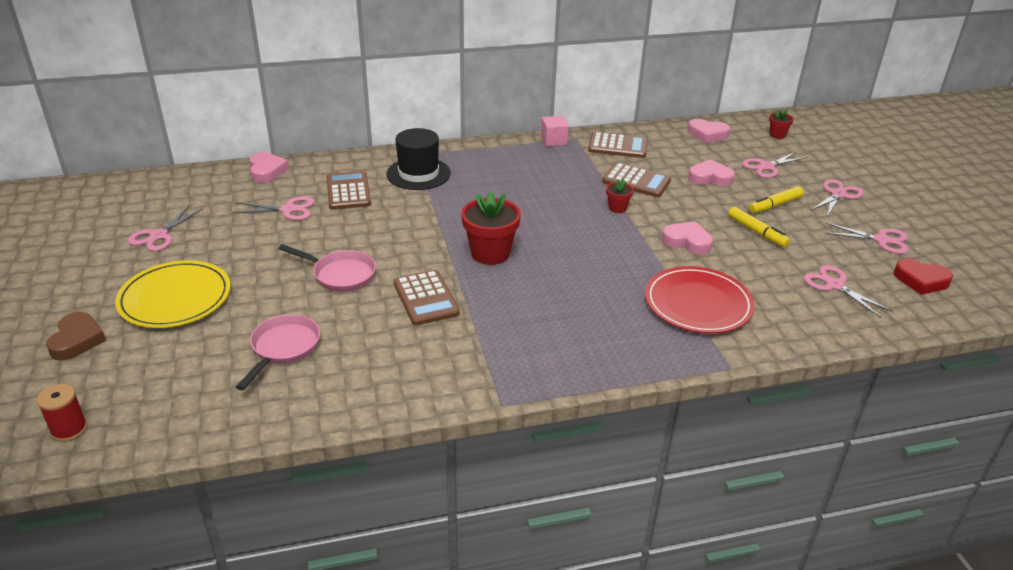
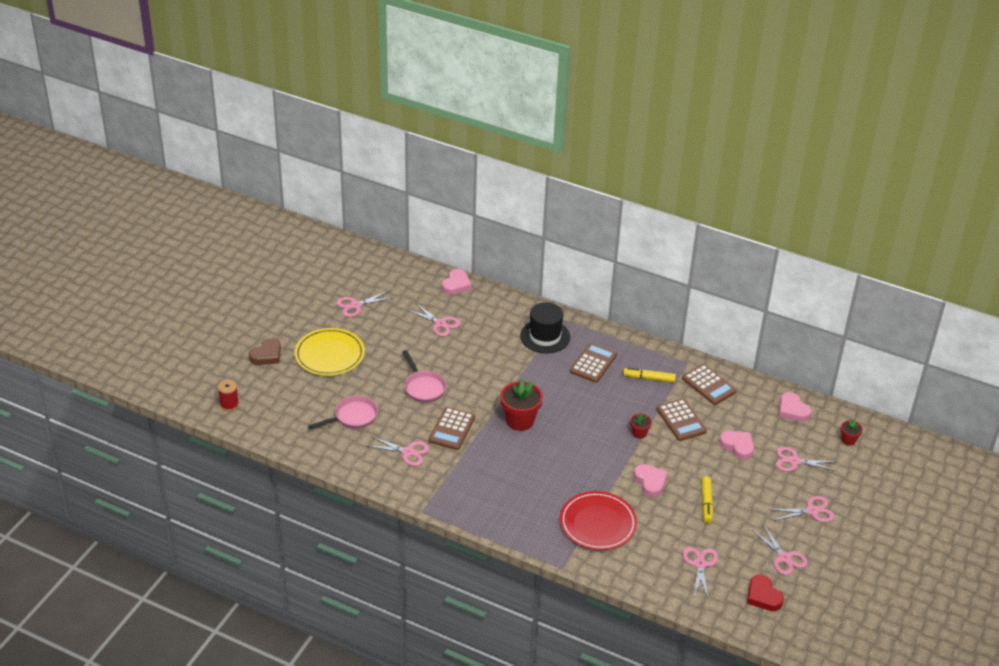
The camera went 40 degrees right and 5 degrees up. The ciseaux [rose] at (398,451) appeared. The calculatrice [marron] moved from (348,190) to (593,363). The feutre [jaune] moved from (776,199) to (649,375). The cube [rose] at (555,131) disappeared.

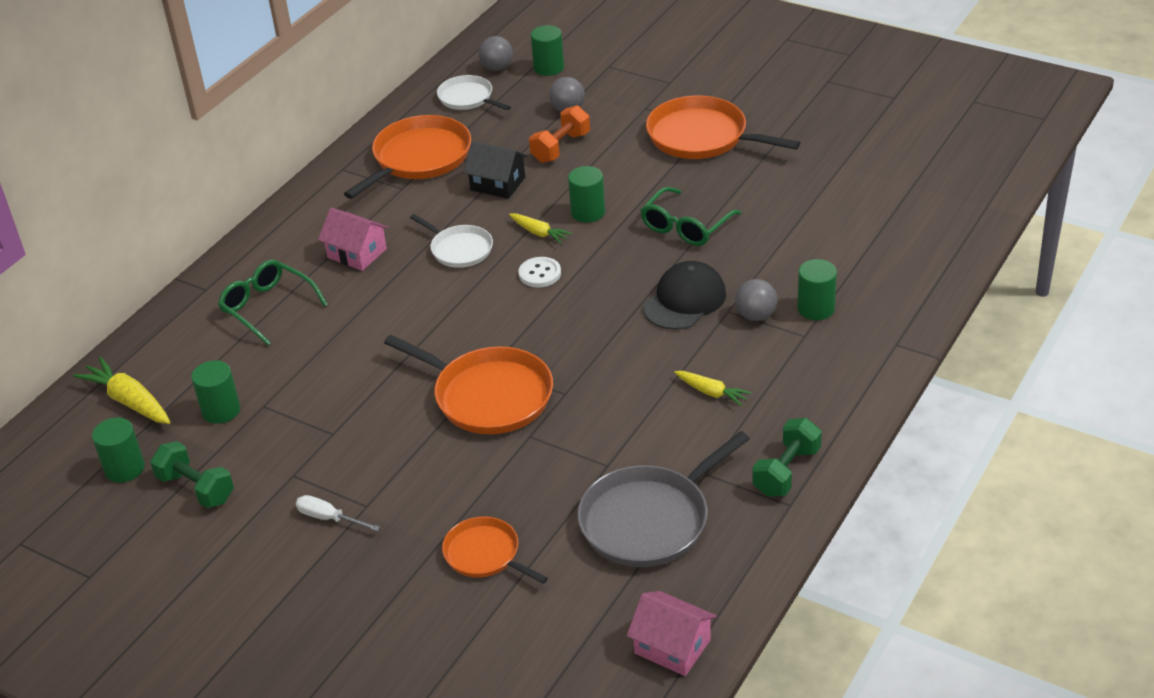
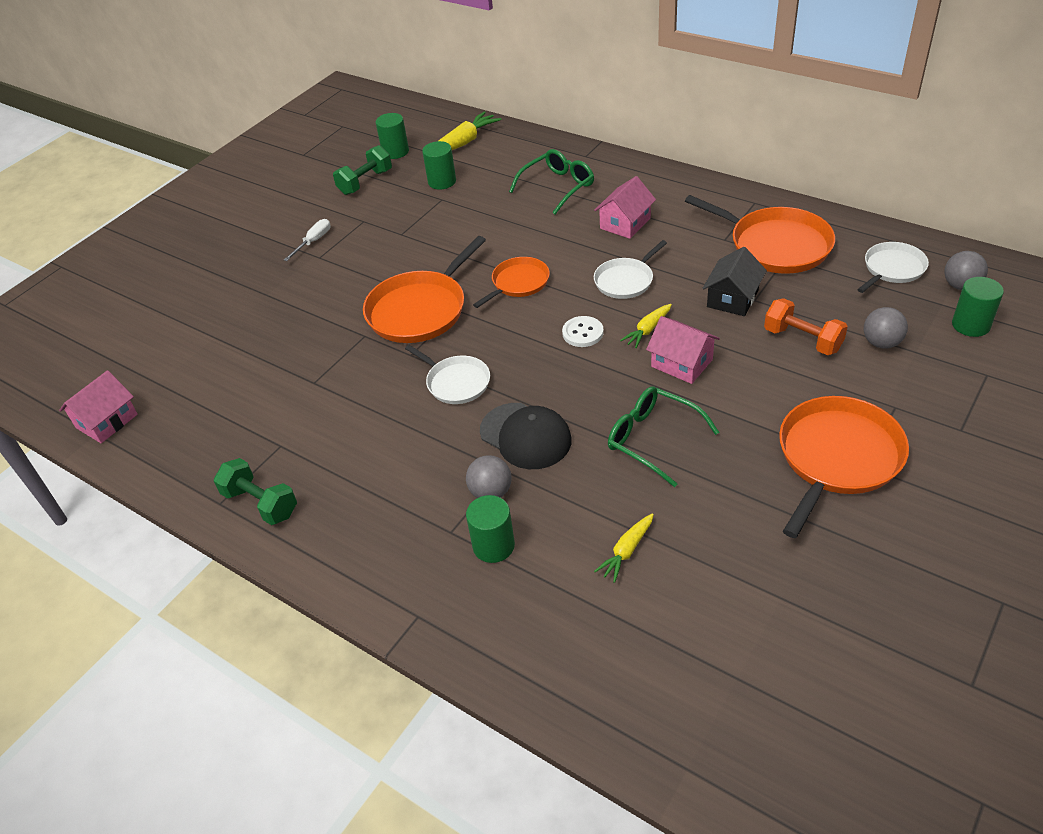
The camera went 95 degrees right and 5 degrees up. The poêle [blanc] at (447,374) appeared. The poêle [orange] moved from (495,550) to (511,282). The carotte [jaune] moved from (713,388) to (624,548). The cylindre [vert] at (586,194) was replaced by the maison [rose] at (683,350). The poêle [gris] at (663,499) disappeared.

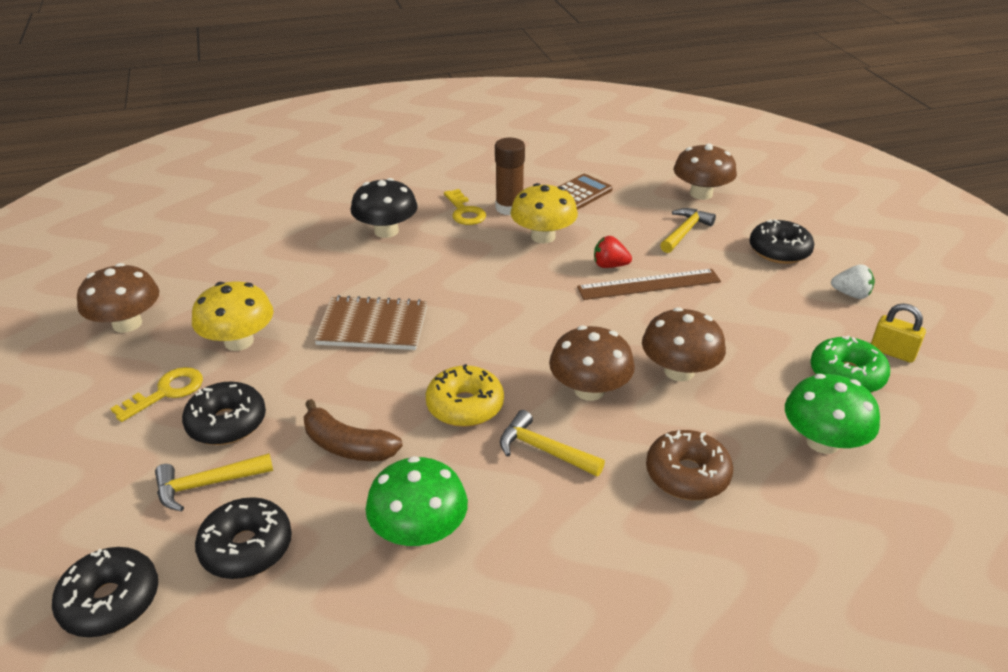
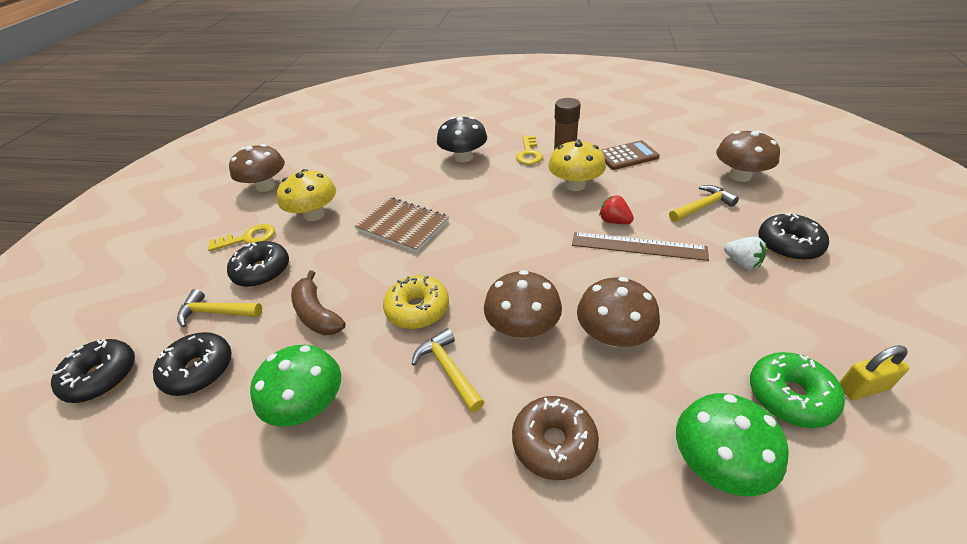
The camera went 30 degrees right and 5 degrees up. The fraise [blanc] moved from (853,281) to (745,253). The cadenas [jaune] at (898,333) turned 75 degrees counterclockwise.

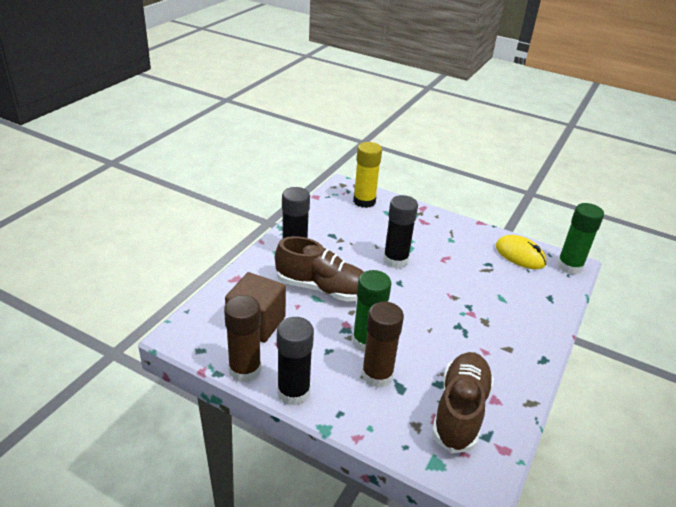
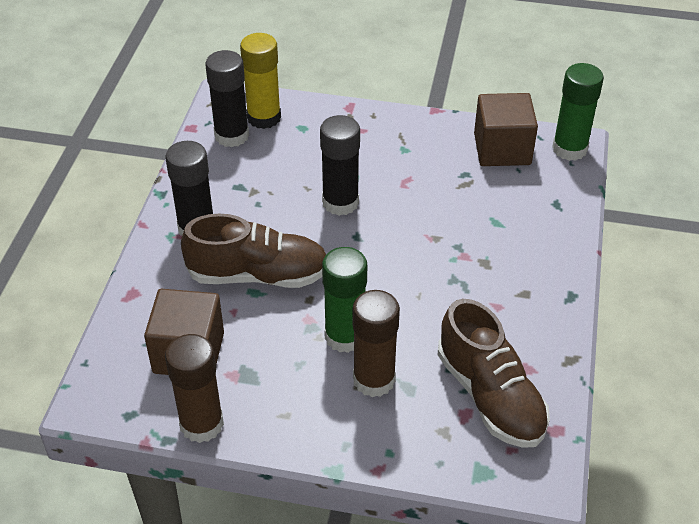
The camera went 15 degrees left and 10 degrees up. The bâton de colle [noir] moved from (295,361) to (227,99). The chaussure [marron] at (463,402) turned 150 degrees clockwise. The souris [jaune] at (521,252) was replaced by the cube [marron] at (506,129).

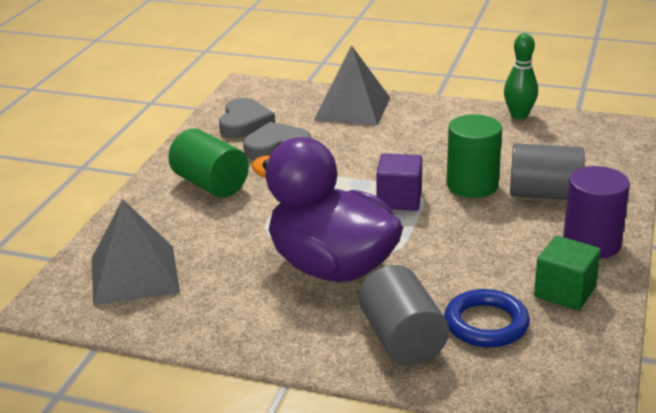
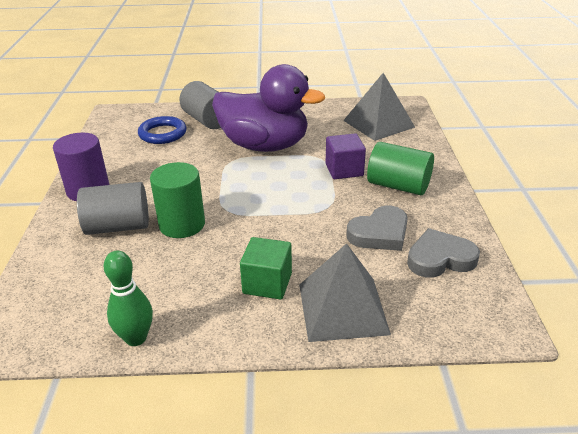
The camera went 160 degrees right and 5 degrees up. The cube [vert] moved from (567,273) to (266,268). The cube [violet] moved from (399,182) to (346,156). The cœur [gris] at (247,118) turned 90 degrees clockwise.

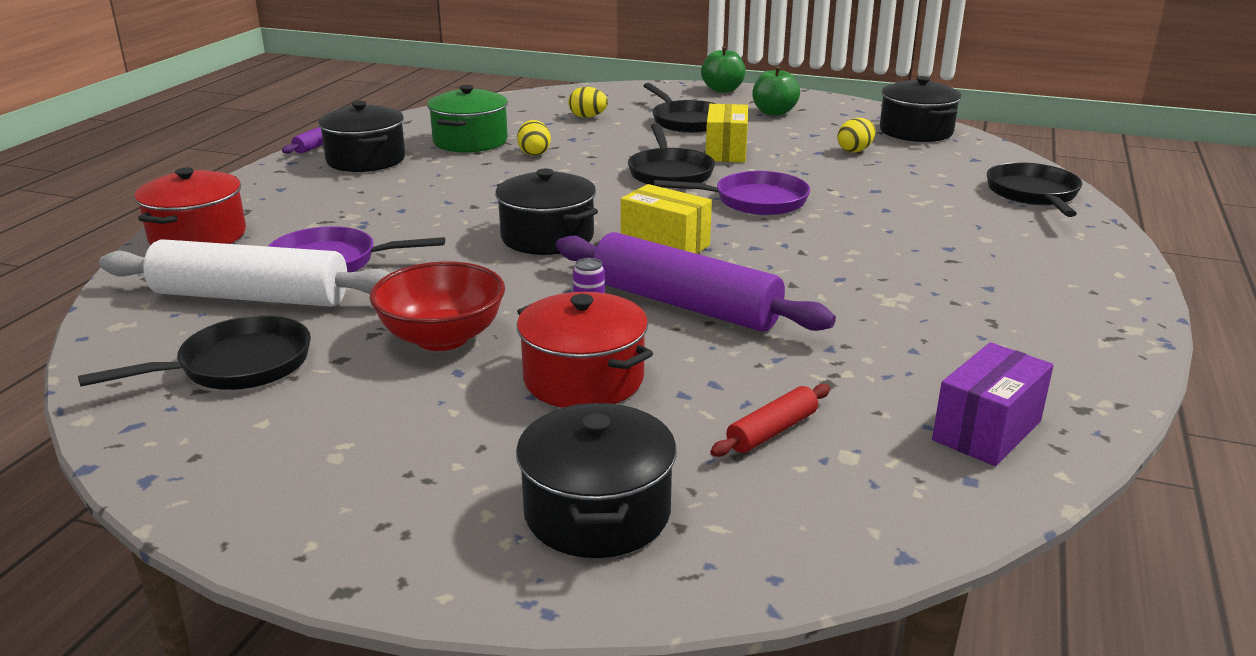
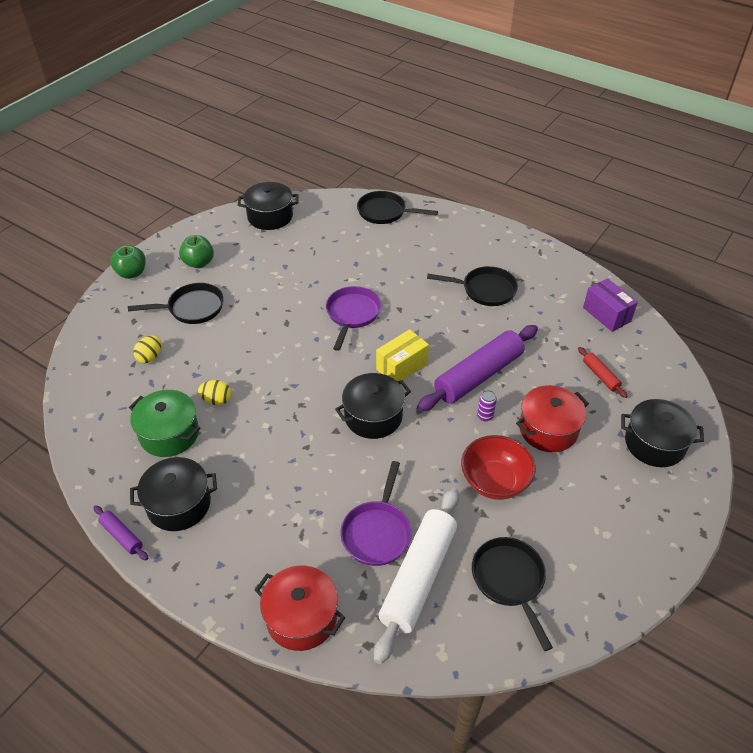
The camera went 75 degrees left and 20 degrees up. The poêle [noir] moved from (671,155) to (472,286). The boîte [jaune] at (727,133) disappeared. The œuf [jaune] at (856,135) disappeared.

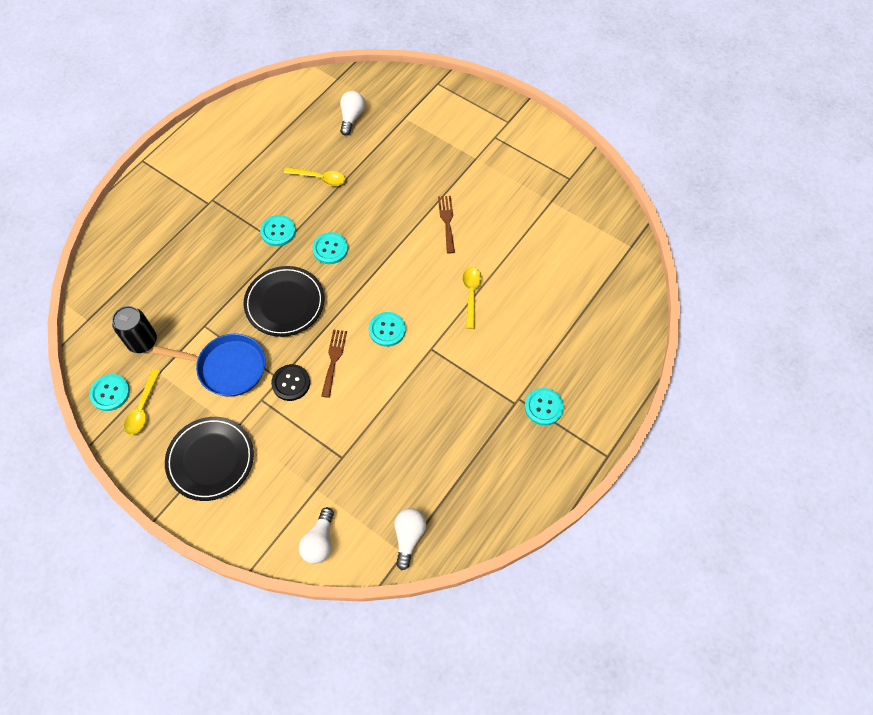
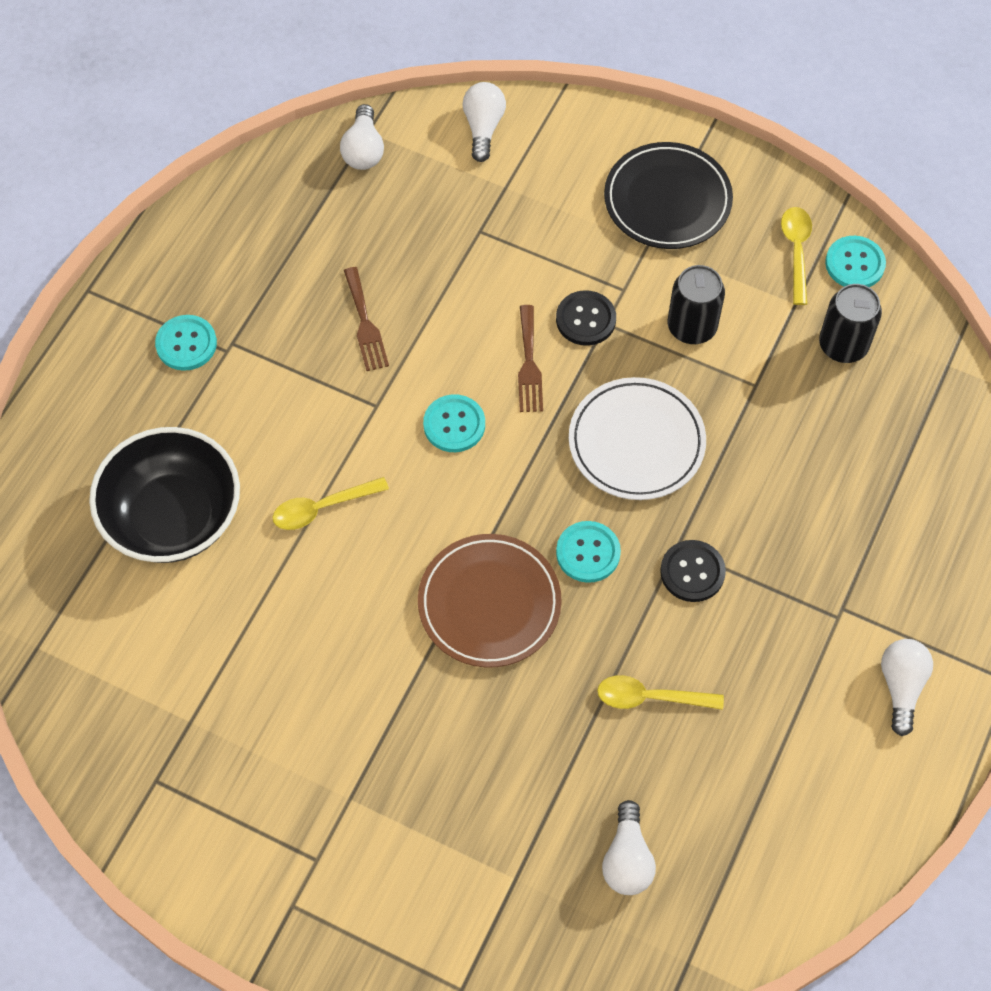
The camera went 170 degrees right and 0 degrees up. The bol [noir] at (164,495) appeared. The cuillère [jaune] at (472,298) turned 75 degrees clockwise. The fourchette [marron] moved from (446,224) to (366,319). The assiette [marron] at (490,601) appeared. The assiette [noir] at (284,301) became the assiette [blanc] at (637,438). The bouton [turquoise] at (278,230) became the bouton [noir] at (693,571). The poêle [bleu] at (209,365) was replaced by the canette [noir] at (696,304). The ampoule [blanc] at (907,687) appeared.

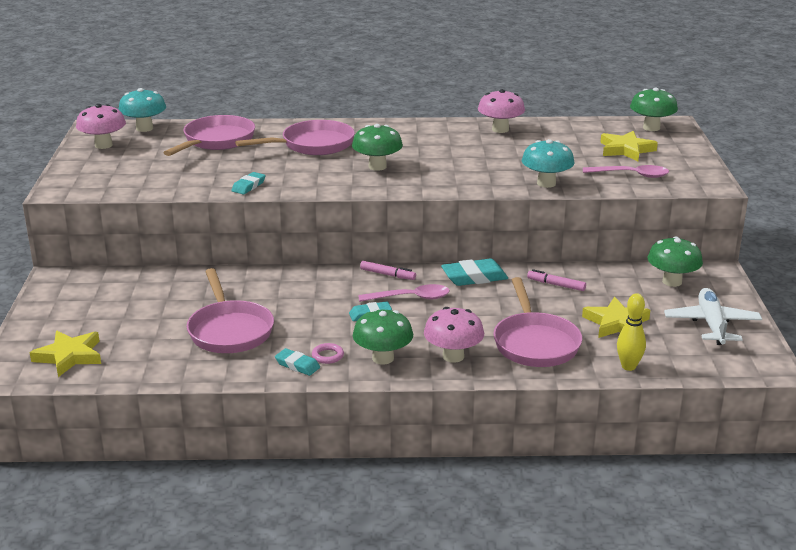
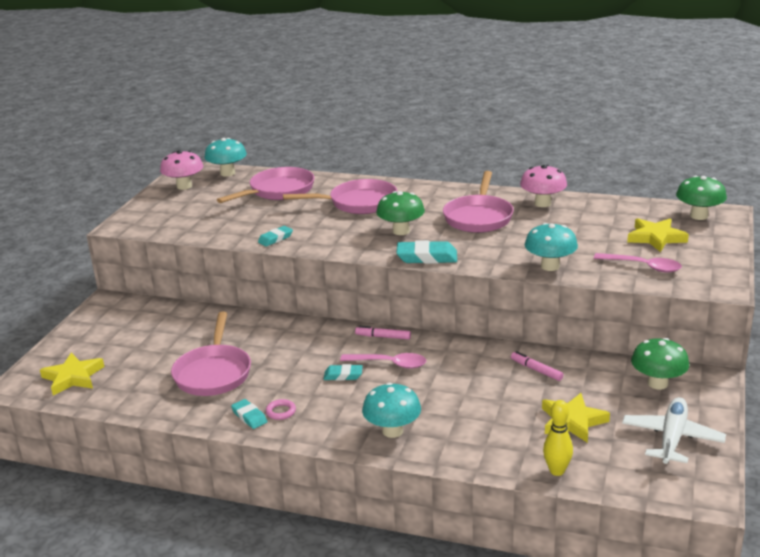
The camera went 20 degrees right and 0 degrees up. The feutre [rose] at (388,270) turned 150 degrees clockwise. The champignon [rose] at (454,335) became the champignon [turquoise] at (391,410). The gomme [turquoise] moved from (474,272) to (426,252). The poêle [rose] moved from (537,322) to (478,202). The champignon [vert] at (383,337) disappeared.

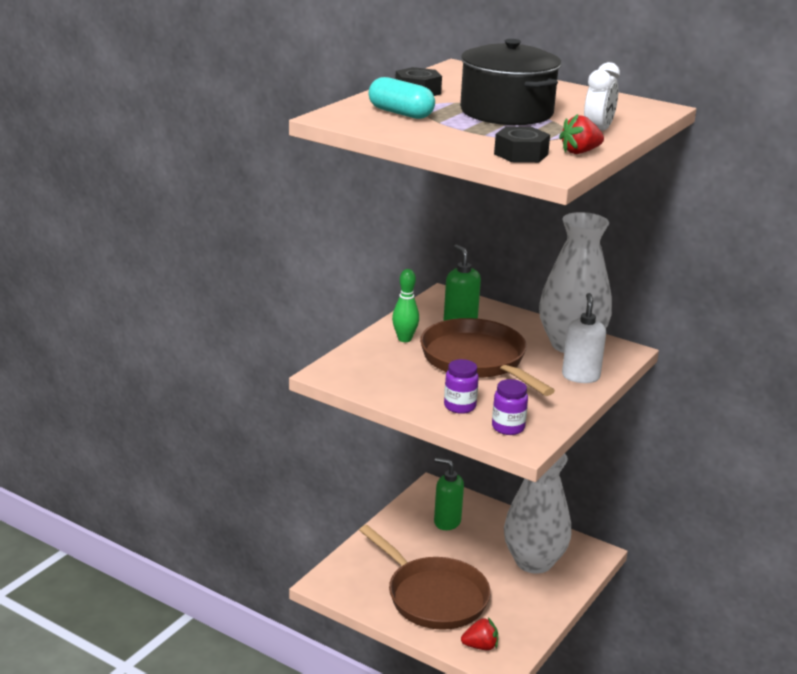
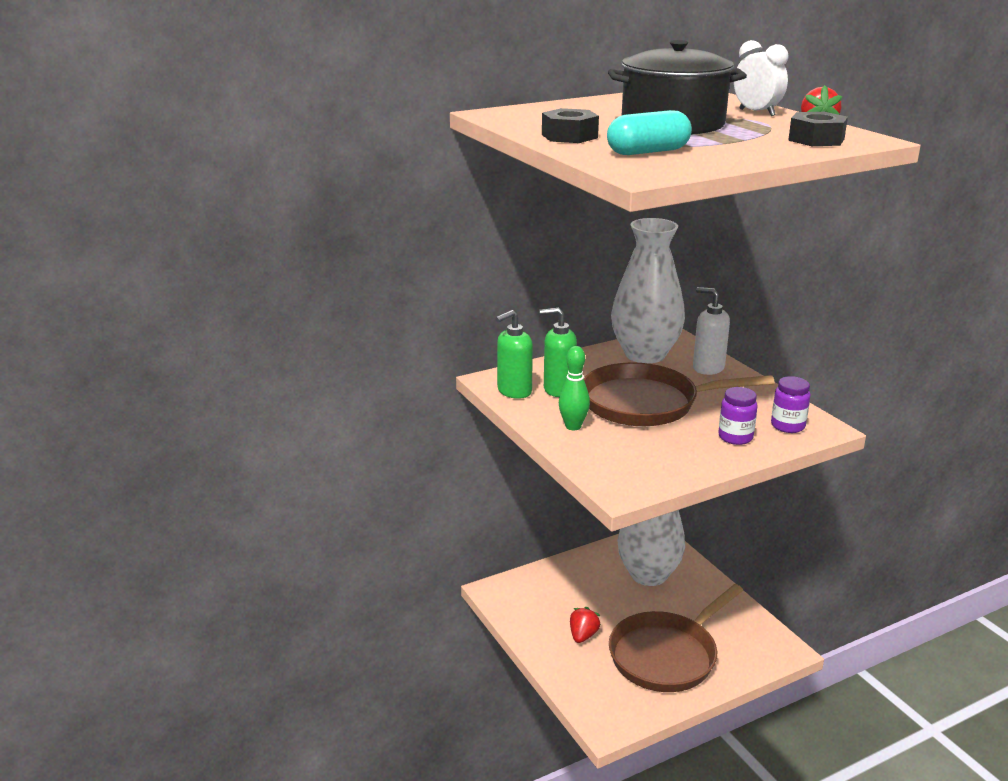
The camera went 60 degrees left and 0 degrees up. The distributeur de savon [vert] moved from (449,494) to (514,354). The fraise [rouge] moved from (479,633) to (585,625). The poêle [marron] at (425,577) turned 150 degrees clockwise.

